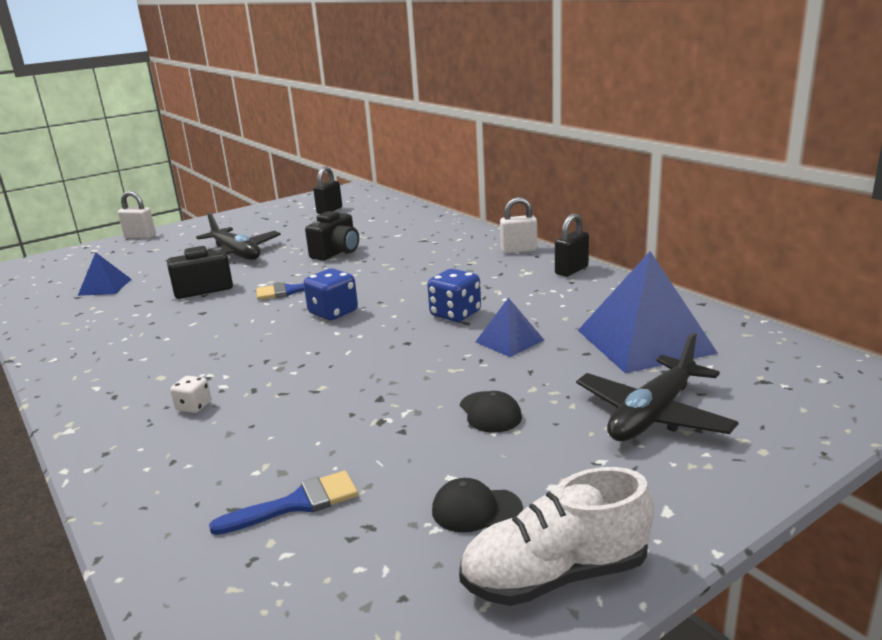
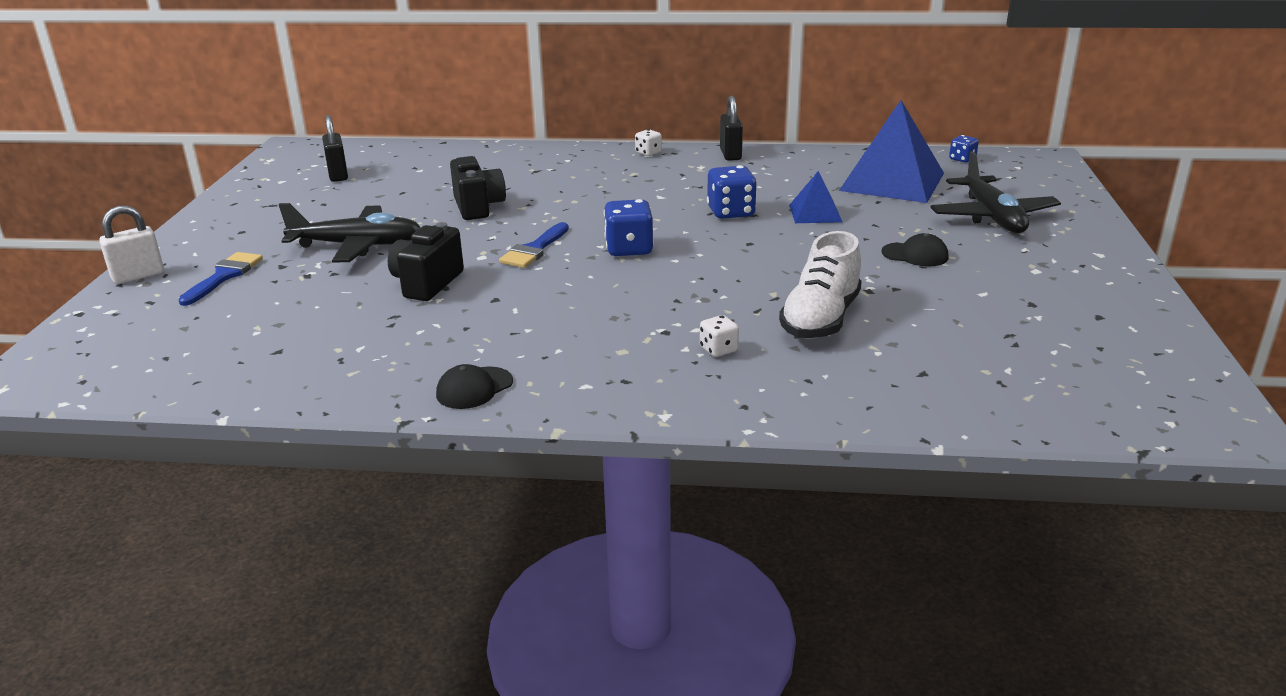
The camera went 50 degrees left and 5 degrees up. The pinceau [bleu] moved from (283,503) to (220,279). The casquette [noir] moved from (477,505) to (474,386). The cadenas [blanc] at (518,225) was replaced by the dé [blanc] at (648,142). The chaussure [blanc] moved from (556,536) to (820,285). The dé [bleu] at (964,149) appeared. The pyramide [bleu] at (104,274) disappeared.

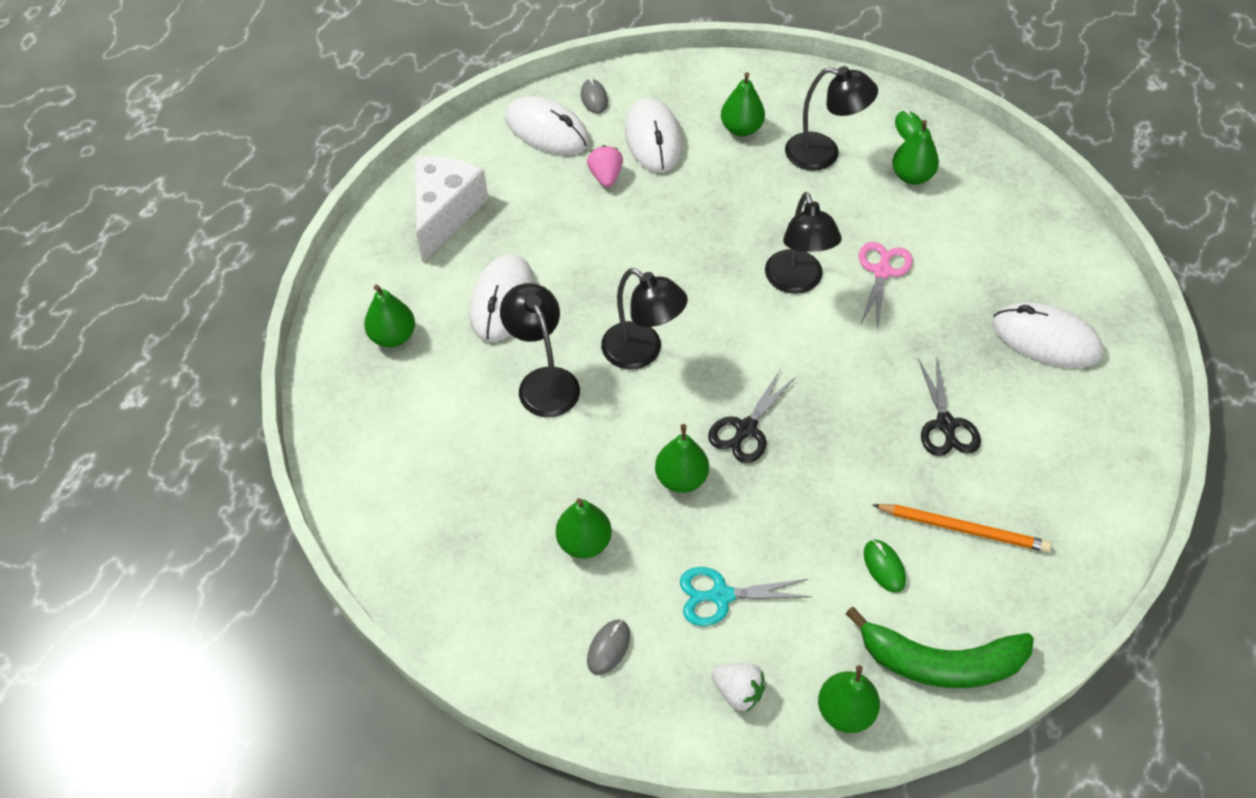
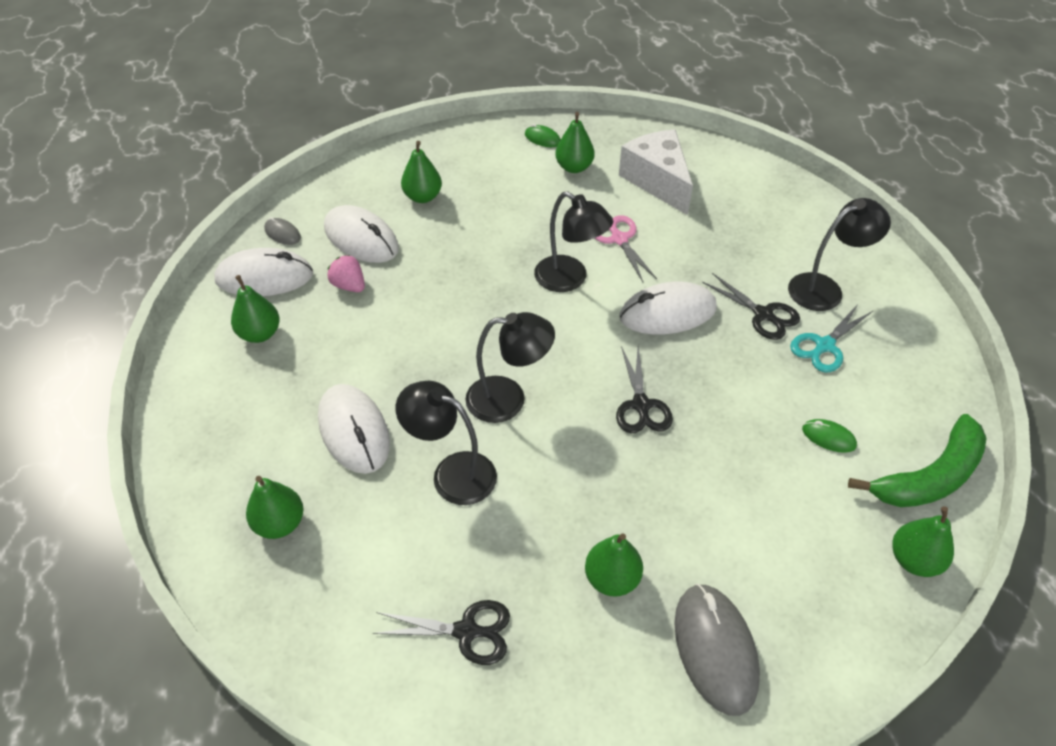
The camera went 40 degrees left and 5 degrees down. The poire [vert] moved from (682,458) to (255,309). The ciseaux [noir] at (441,632) appeared. The fromage [blanc] moved from (451,209) to (656,172). The souris [blanc] moved from (1047,335) to (668,308). The souris [gris] at (608,647) changed to 2.06 times the size. The lampe [noir] moved from (831,118) to (839,254). The ciseaux [turquoise] moved from (745,596) to (831,337). The fraise [blanc] at (739,687) disappeared. The crayon [orange] at (962,528) disappeared.

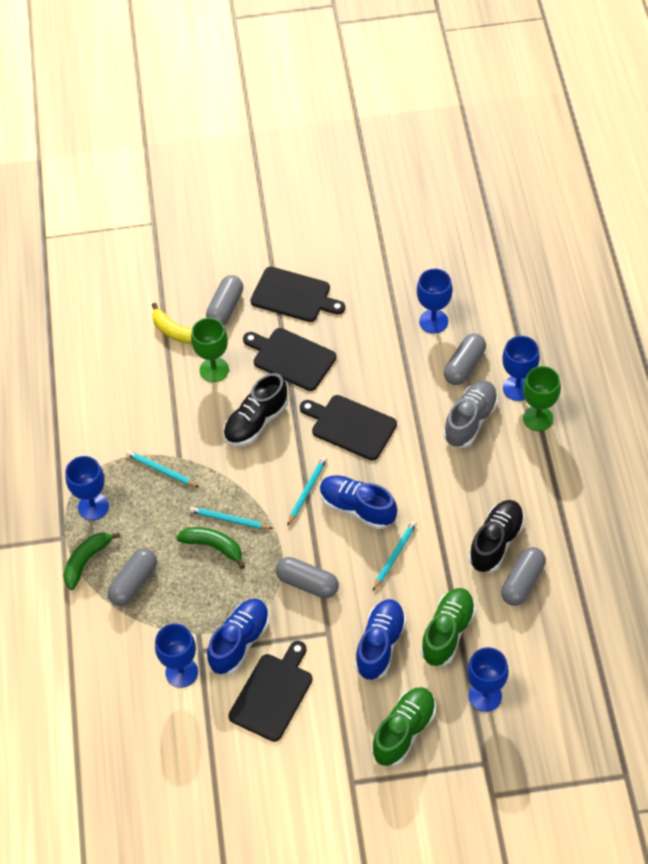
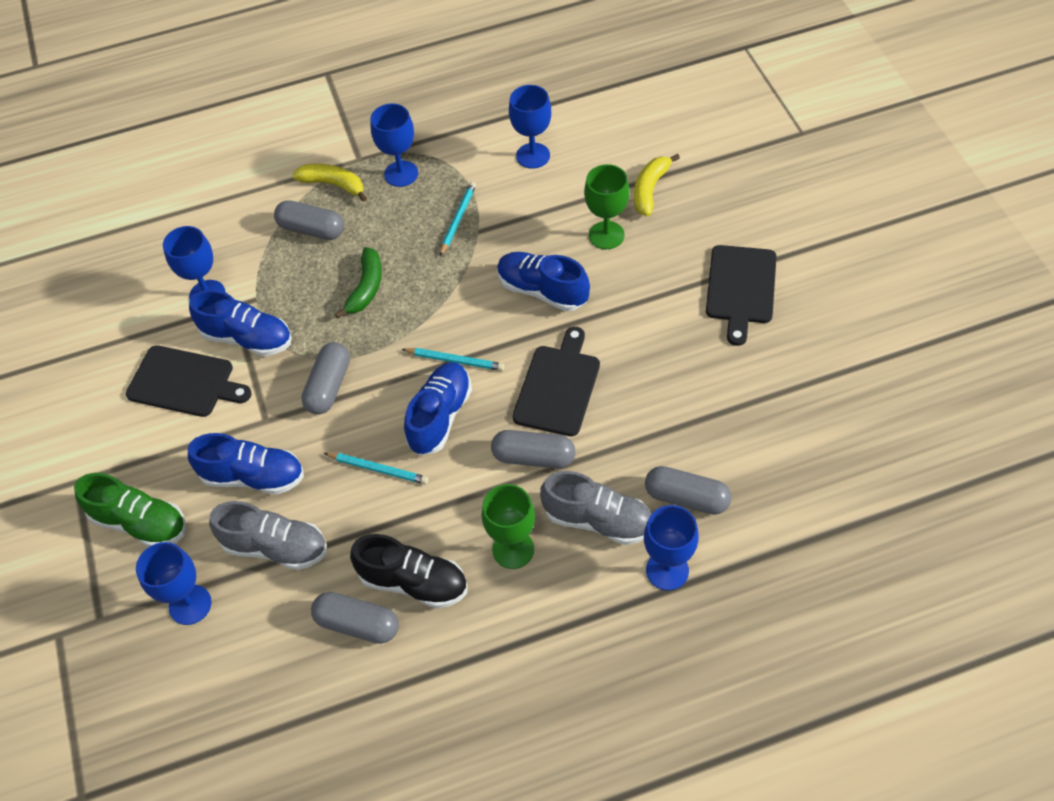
The camera went 80 degrees right and 0 degrees up. The chaussure [vert] at (448,627) became the chaussure [gris] at (268,535). The banane [vert] at (91,561) became the banane [jaune] at (329,183). The verre à pied [vert] moved from (542,398) to (508,526). The gélule [gris] moved from (224,300) to (533,449). The chaussure [noir] at (255,409) became the chaussure [bleu] at (543,281). The verre à pied [bleu] moved from (435,301) to (530,127). The crayon [turquoise] at (231,517) disappeared. The planche à découper [noir] at (289,359) disappeared.

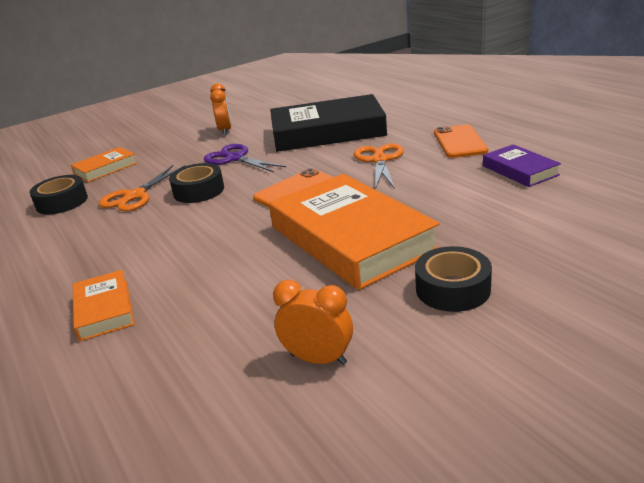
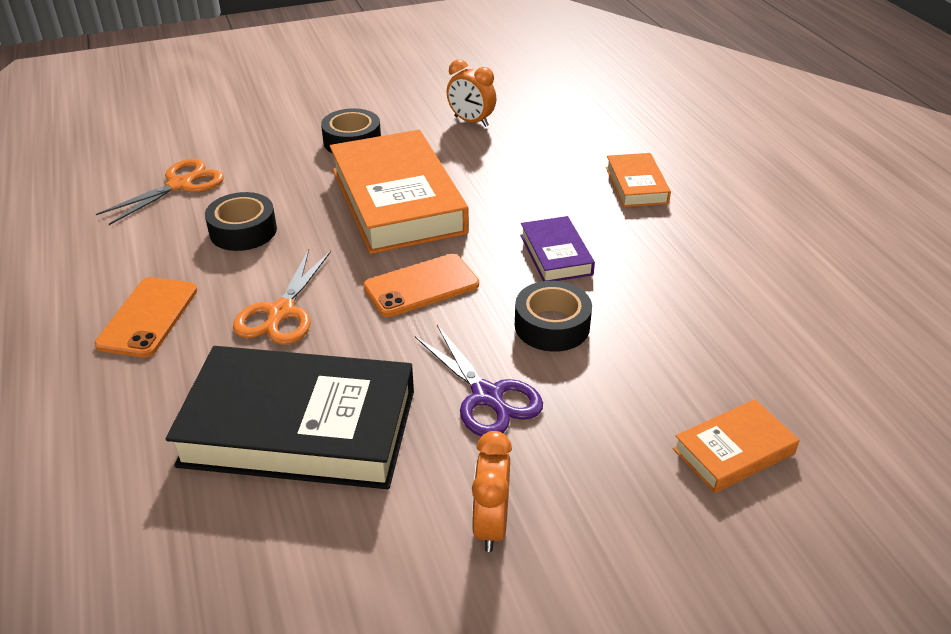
The camera went 170 degrees left and 10 degrees up. The ciseaux [orange] moved from (142,188) to (160,192). The ruban adhésif [noir] moved from (58,195) to (241,221). The livre [violet] moved from (522,165) to (557,248).

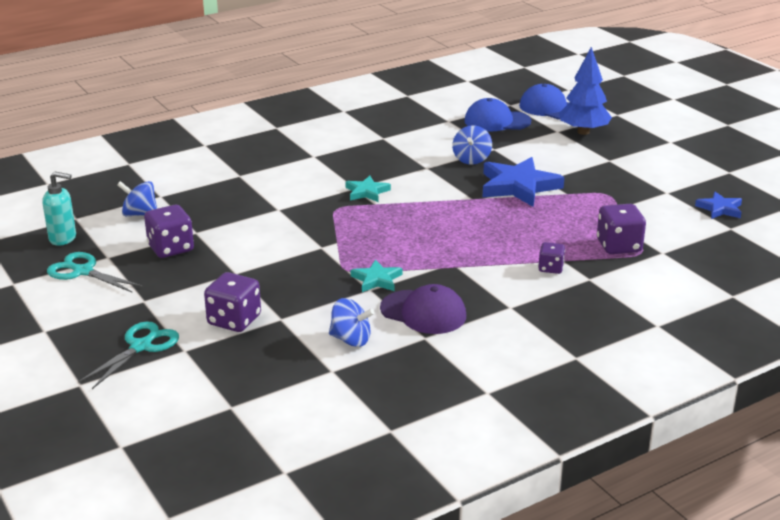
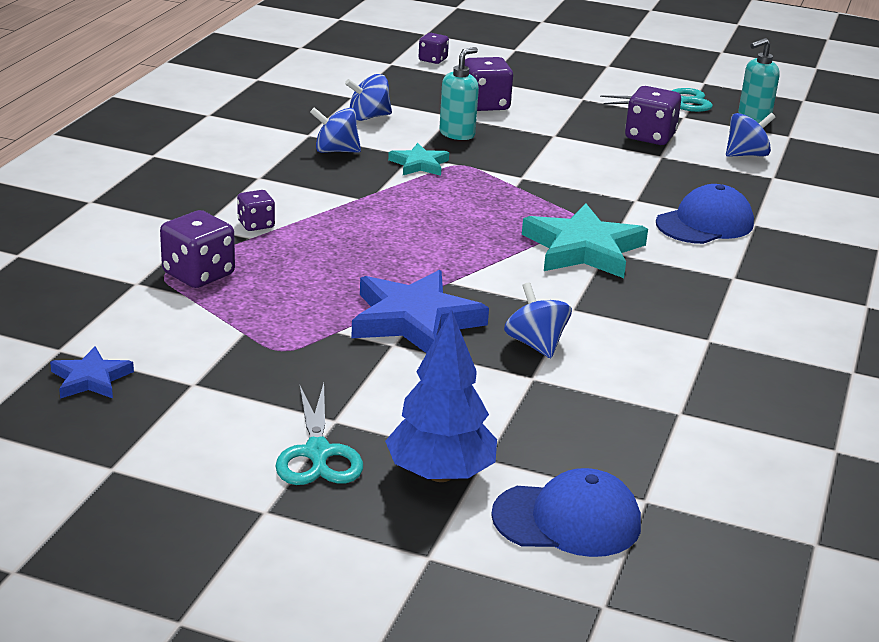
The camera went 140 degrees right and 0 degrees up. The ciseaux [turquoise] moved from (128,355) to (319,434). The casquette [violet] at (423,309) was replaced by the toupie [bleu] at (335,130). The dé [violet] at (433,48) appeared. The distributeur de savon [turquoise] at (459,93) appeared. The étoile [turquoise] at (368,189) changed to 1.86 times the size. The casquette [bleu] moved from (497,115) to (705,214).

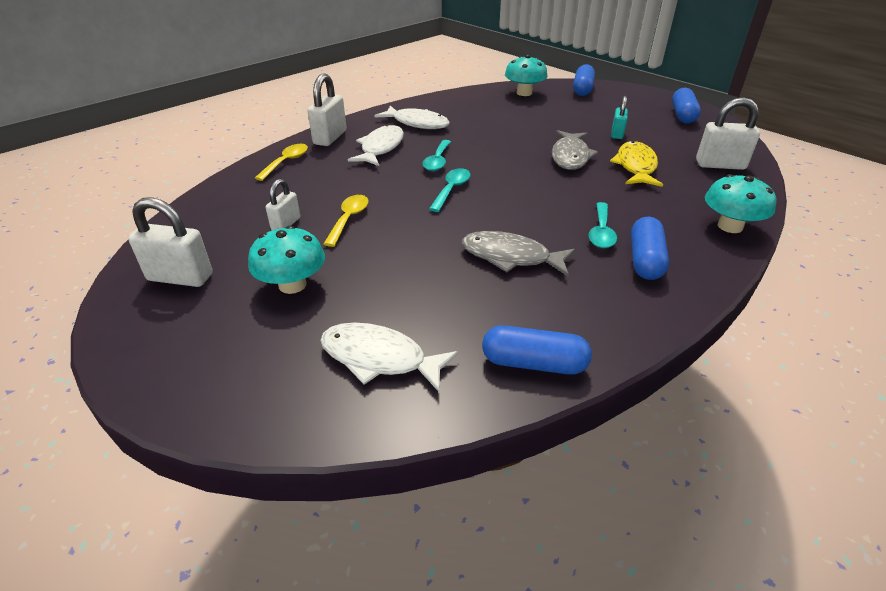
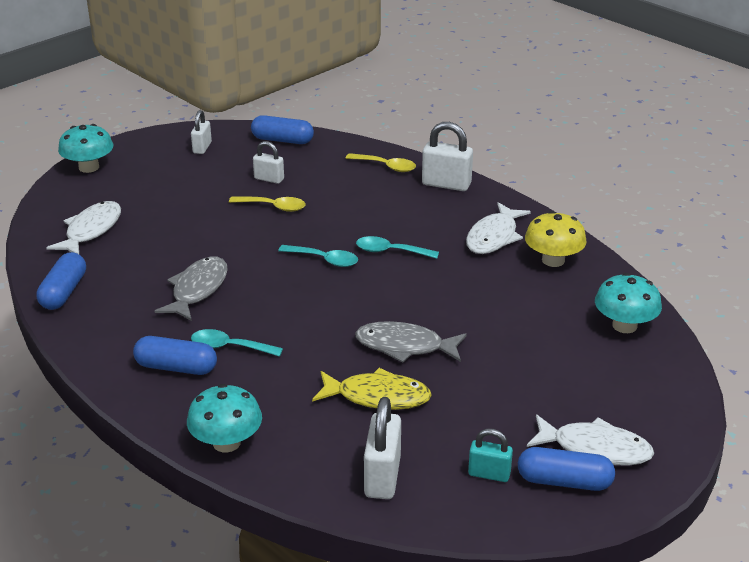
The camera went 90 degrees right and 5 degrees down. The champignon [turquoise] moved from (286,260) to (85,148). The cadenas [blanc] at (170,242) changed to 0.62 times the size. The gélule [bleu] moved from (584,80) to (282,129). The cadenas [turquoise] moved from (619,117) to (490,455). The champignon [jaune] at (556,239) appeared. The poisson [blanc] moved from (376,145) to (590,440).

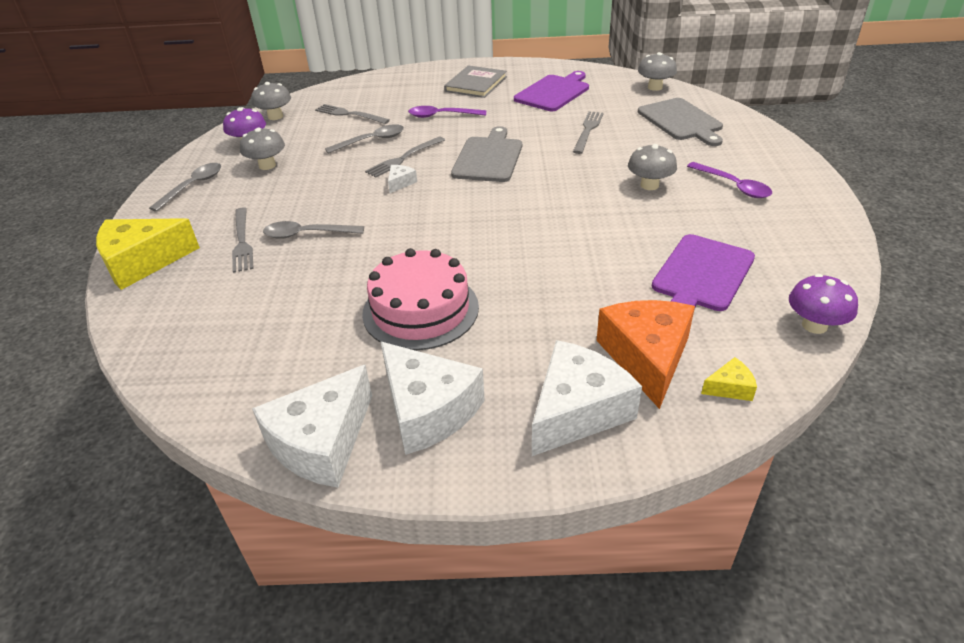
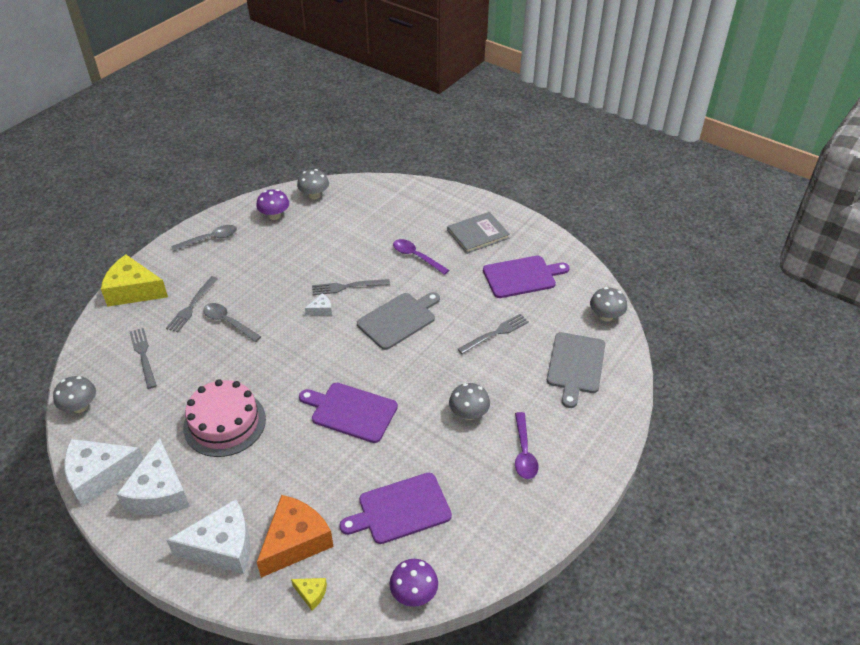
The camera went 35 degrees right and 5 degrees up. The champignon [gris] moved from (262,149) to (74,394). The fourchette [gris] moved from (352,114) to (143,358). The planche à découper [violet] at (348,413) appeared. The cuillère [gris] at (364,139) disappeared.

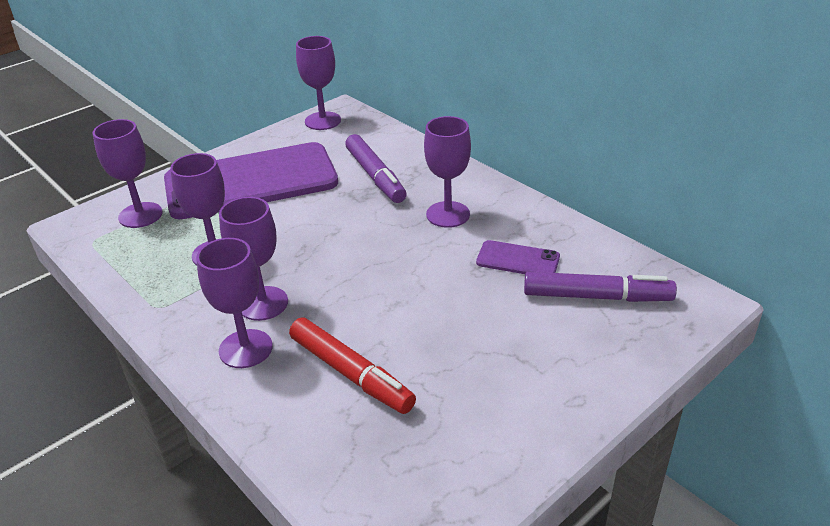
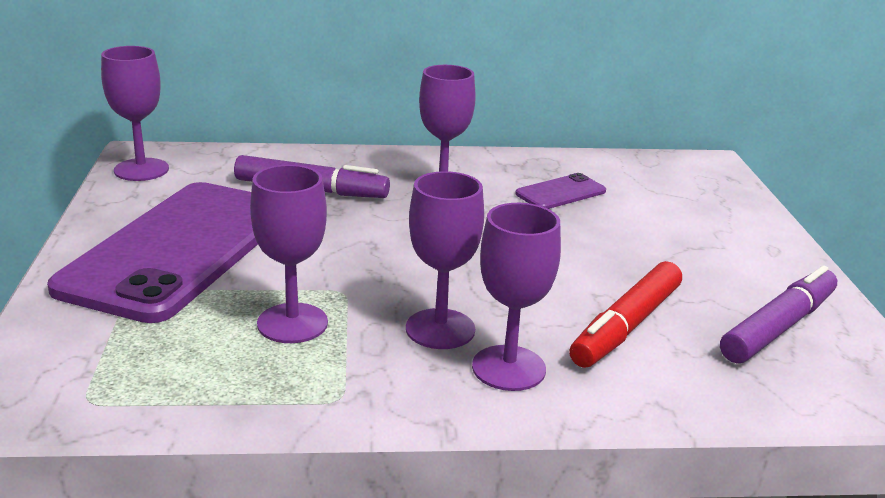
The camera went 55 degrees left and 10 degrees down. The feutre [rouge] at (352,366) turned 135 degrees clockwise. The feutre [violet] moved from (600,287) to (778,314). The verre à pied [violet] at (128,173) disappeared.

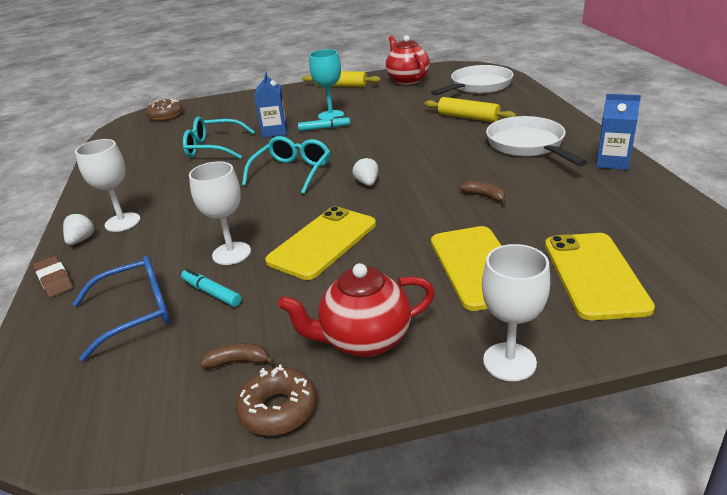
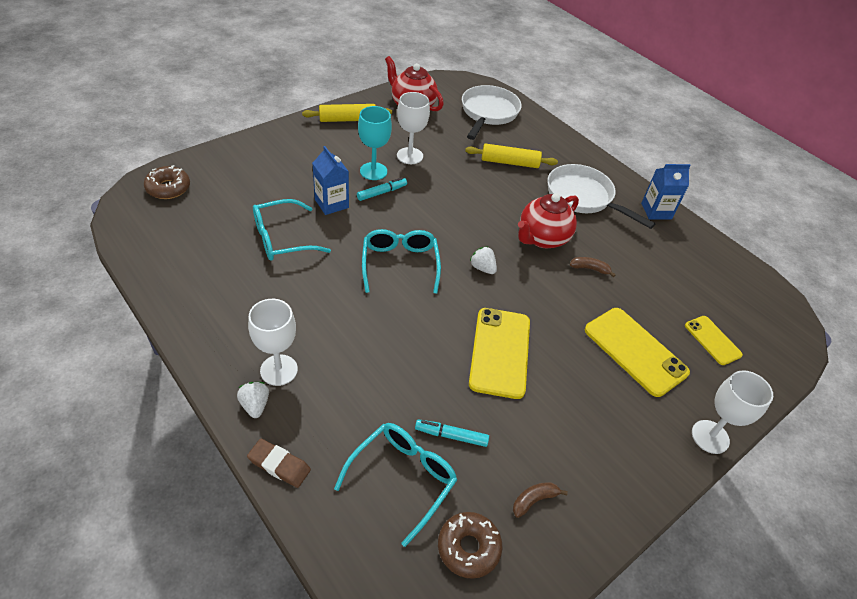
The camera went 35 degrees left and 15 degrees up. The lunettes [bleu] at (121,308) became the lunettes [turquoise] at (395,485). The verre à pied [blanc] moved from (220,213) to (413,128). The beignet [marron] moved from (276,400) to (470,545). The théière [rouge] moved from (356,310) to (548,220). The téléphone [jaune] at (600,276) changed to 0.57 times the size.

